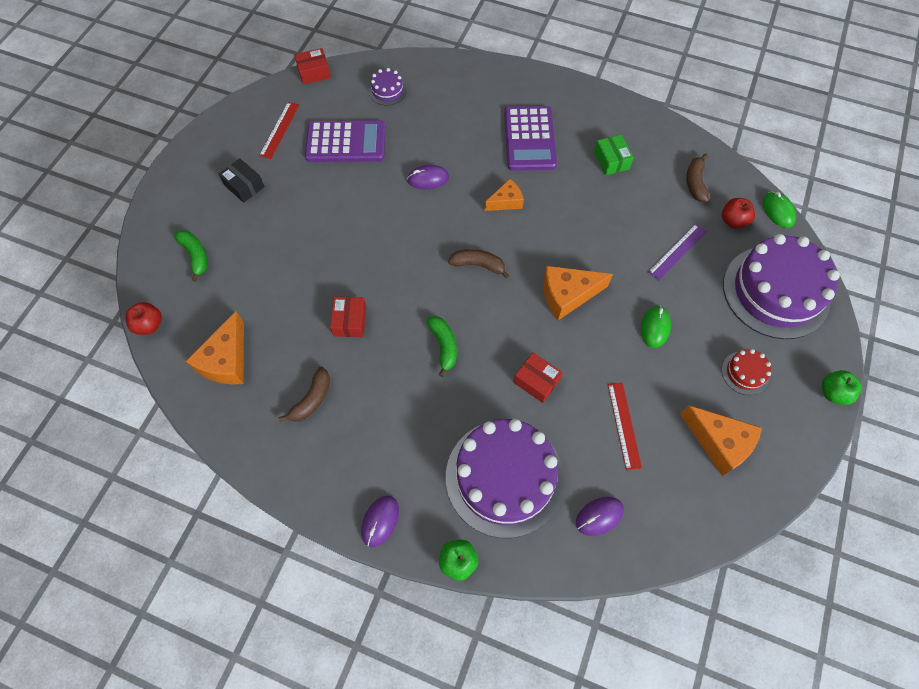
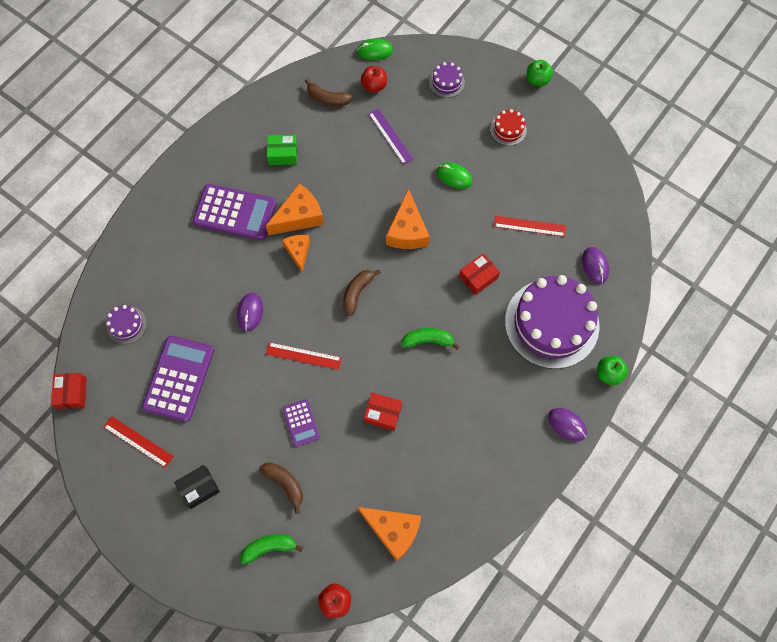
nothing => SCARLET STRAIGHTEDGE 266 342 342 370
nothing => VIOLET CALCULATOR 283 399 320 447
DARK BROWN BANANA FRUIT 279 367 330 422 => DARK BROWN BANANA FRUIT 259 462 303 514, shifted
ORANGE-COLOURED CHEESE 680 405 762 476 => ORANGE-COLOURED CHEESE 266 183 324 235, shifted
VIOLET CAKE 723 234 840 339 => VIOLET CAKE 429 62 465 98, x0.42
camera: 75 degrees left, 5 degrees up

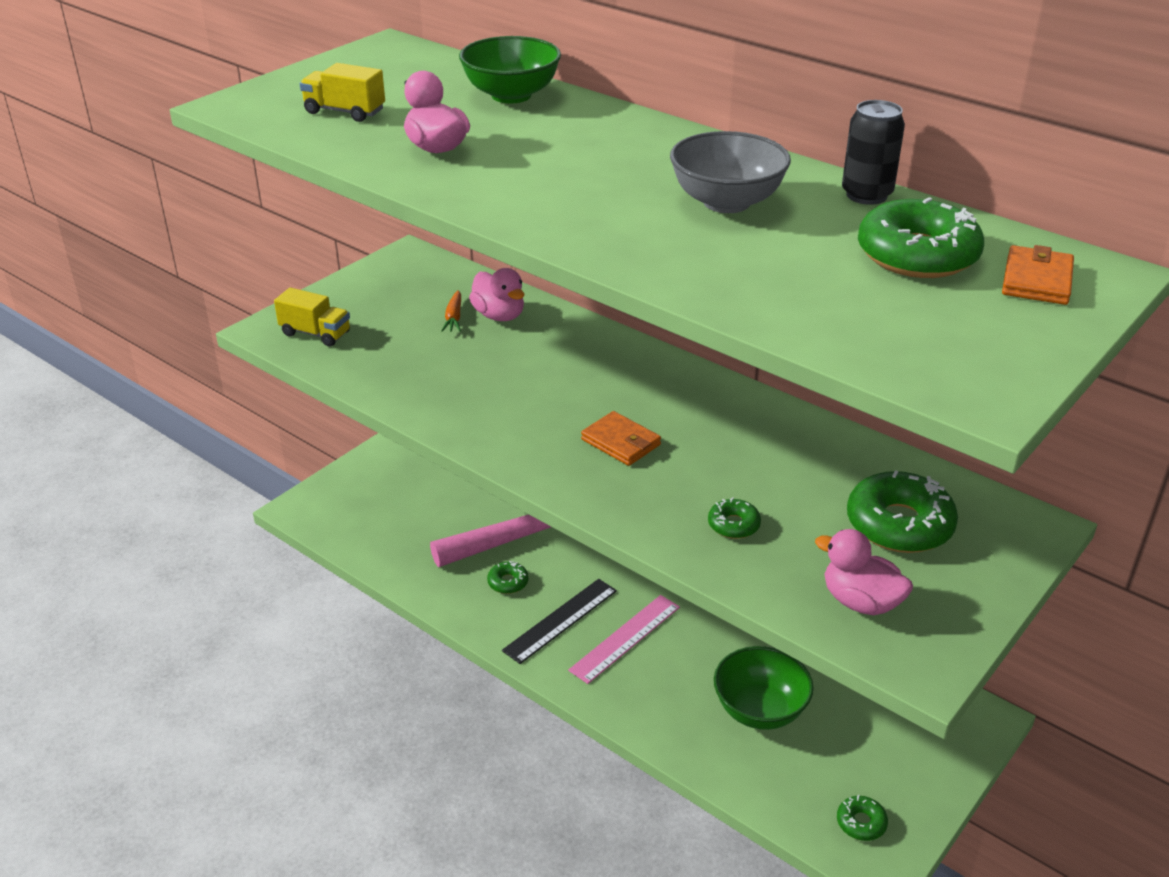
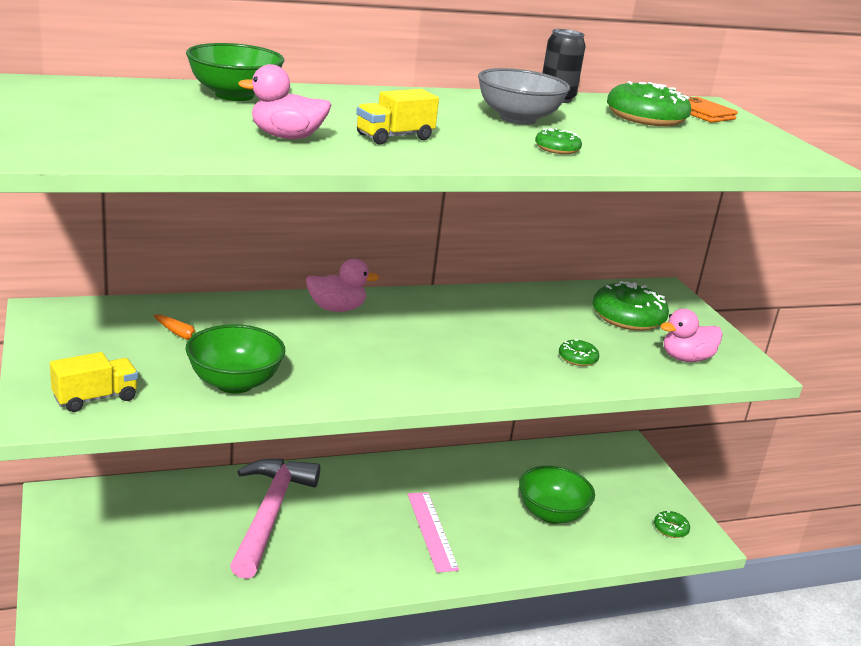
BLACK STRAIGHTEDGE 502 579 617 664 => nothing
ORANGE-COLOURED WALLET 581 411 661 466 => nothing
nothing => EMERALD BOWL 186 324 285 393
GOLDEN TOY TRUCK 300 63 385 122 => GOLDEN TOY TRUCK 356 89 439 145, shifted
PINK DUCK 469 268 524 321 => PINK DUCK 306 259 380 312, shifted
EMERALD DONUT 487 561 529 594 => EMERALD DONUT 535 128 582 154, shifted
camera: 60 degrees left, 10 degrees down

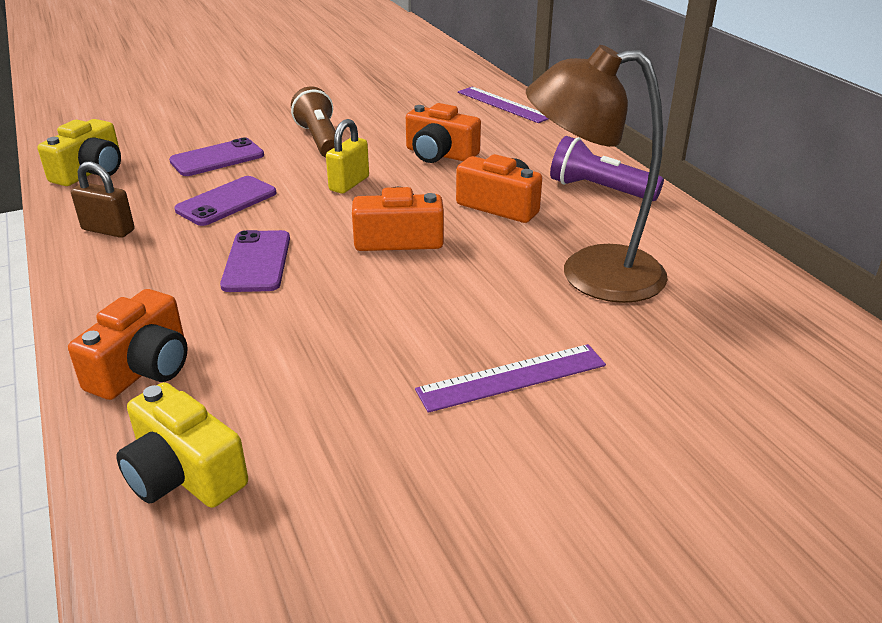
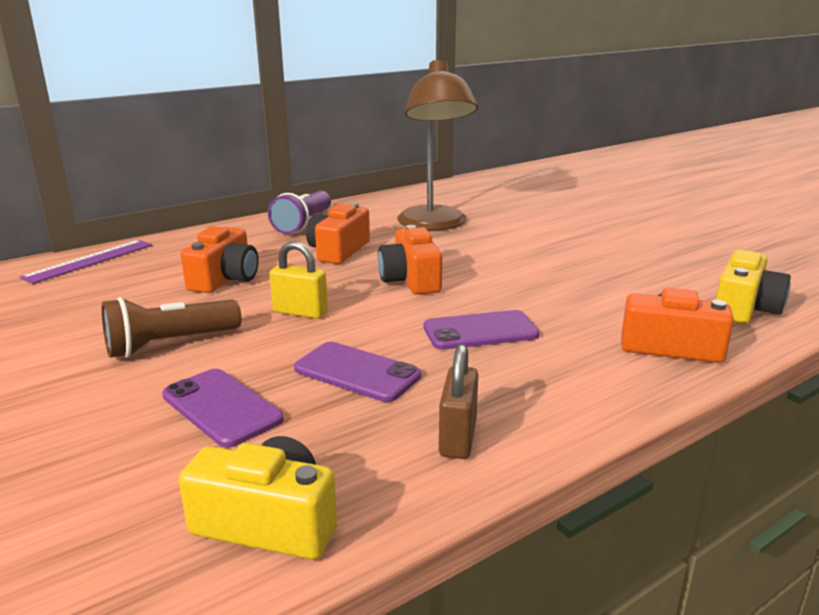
VIOLET STRAIGHTEDGE 415 344 606 413 => nothing
camera: 100 degrees left, 10 degrees down

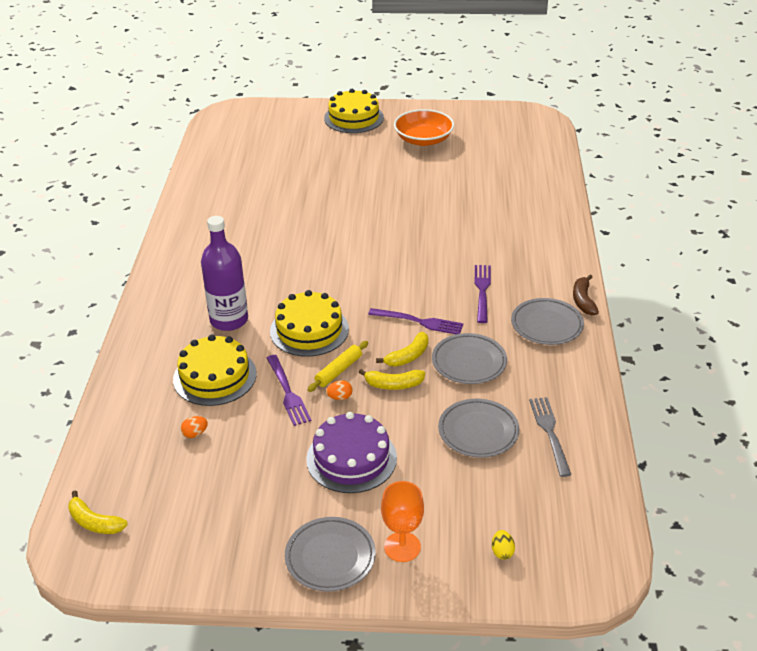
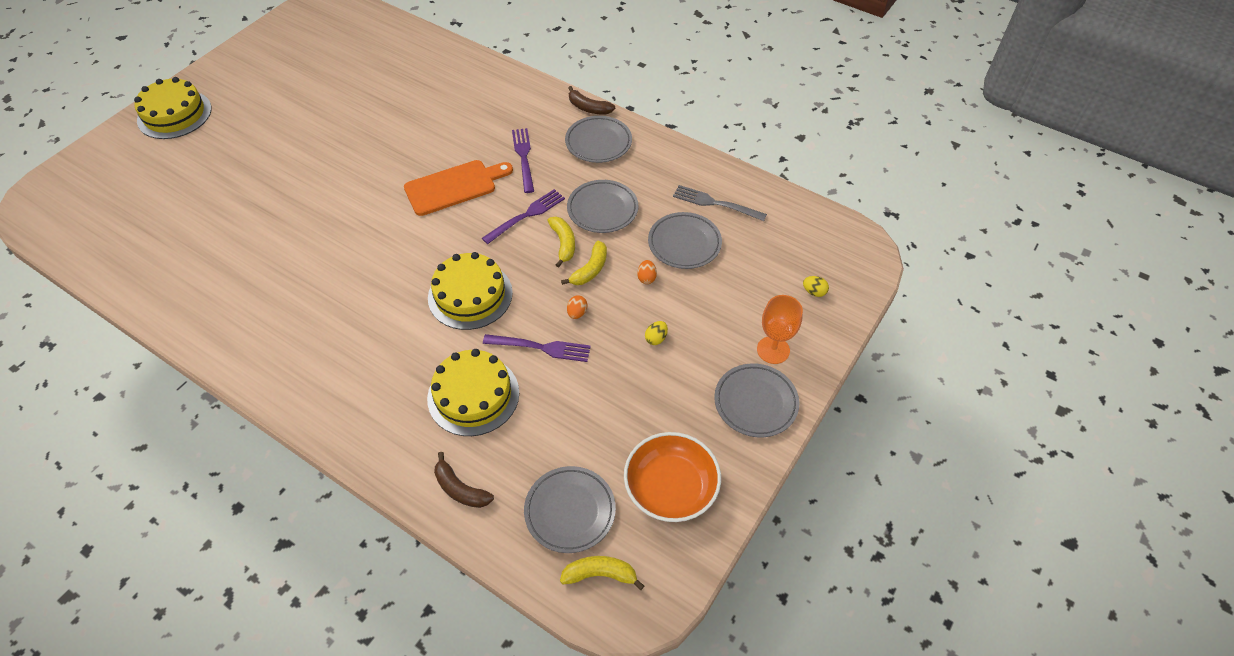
VIOLET DRINK BOTTLE 201 216 248 331 => nothing
GOLDEN DOUGH ROLLER 307 341 368 392 => nothing
nothing => ORANGE-COLOURED BREAD BOARD 404 160 513 216
nothing => DARK BROWN BANANA FRUIT 434 452 494 508
nothing => GREY DINNER PLATE 524 466 616 553
ORANGE-COLOURED TOY EGG 181 416 208 438 => ORANGE-COLOURED TOY EGG 637 260 657 284, shifted
ORANGE-COLOURED BOWL 394 109 454 146 => ORANGE-COLOURED BOWL 624 432 721 522, shifted
VIOLET CAKE 306 412 397 493 => GOLDEN TOY EGG 645 321 668 345
GOLDEN BANANA FRUIT 68 490 128 534 => GOLDEN BANANA FRUIT 560 556 644 590, 150 degrees counterclockwise
VIOLET TABLE FORK 474 265 491 323 => VIOLET TABLE FORK 512 128 534 193, 45 degrees clockwise
camera: 60 degrees left, 15 degrees up

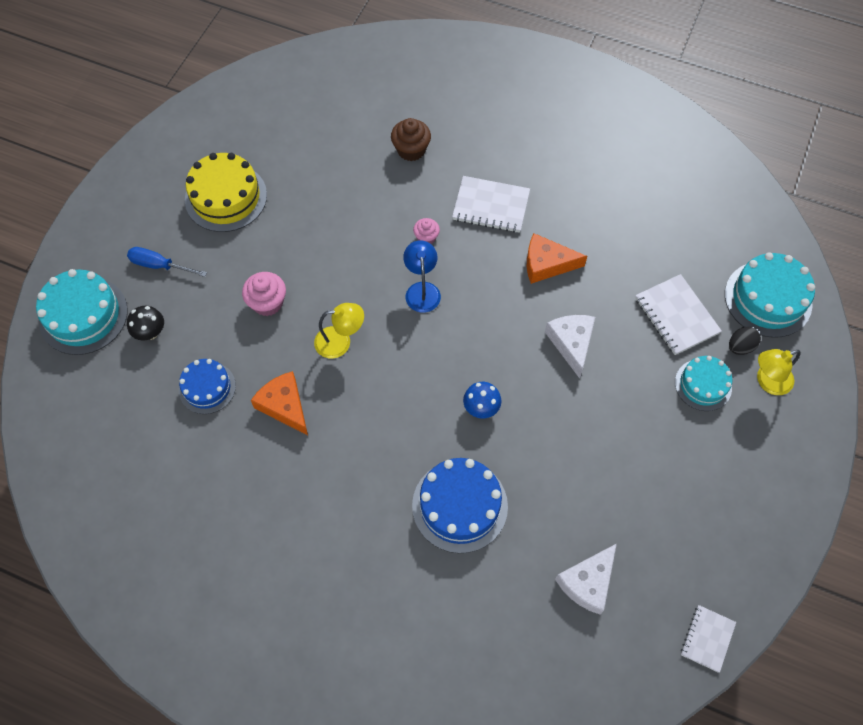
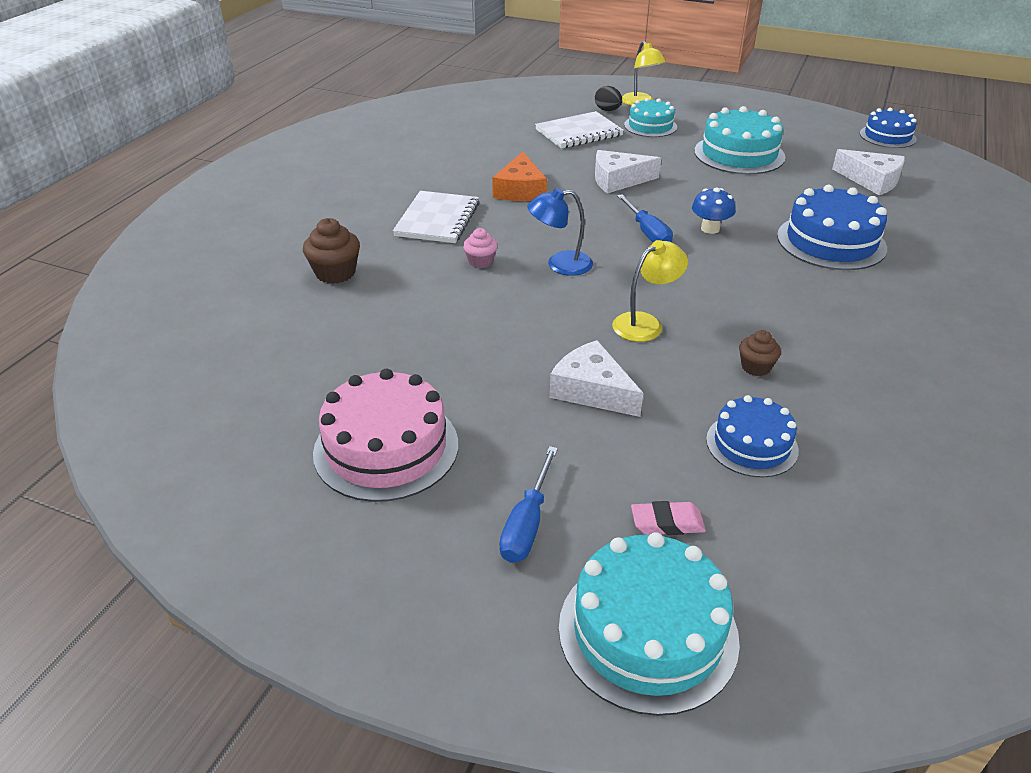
nothing => ROYAL BLUE FLAT SCREWDRIVER 617 194 673 242
TEAL CAKE 725 252 815 338 => TEAL CAKE 694 106 786 174, shifted
BLACK MUSHROOM 127 306 164 341 => PINK PENCIL ERASER 631 501 706 535
PINK CUPCAKE 242 272 286 316 => WHITE CHEESE 550 340 643 417
ORANGE-COLOURED CHEESE 251 371 308 435 => DARK BROWN CUPCAKE 739 330 781 376
WHITE NOTEPAD 681 605 736 673 => ROYAL BLUE CAKE 860 108 917 148
GOLDEN CAKE 185 153 267 232 => PINK CAKE 313 369 458 502
GOLDEN READING LAMP 314 303 364 359 => GOLDEN READING LAMP 612 240 688 342, 60 degrees clockwise
camera: 90 degrees left, 25 degrees down

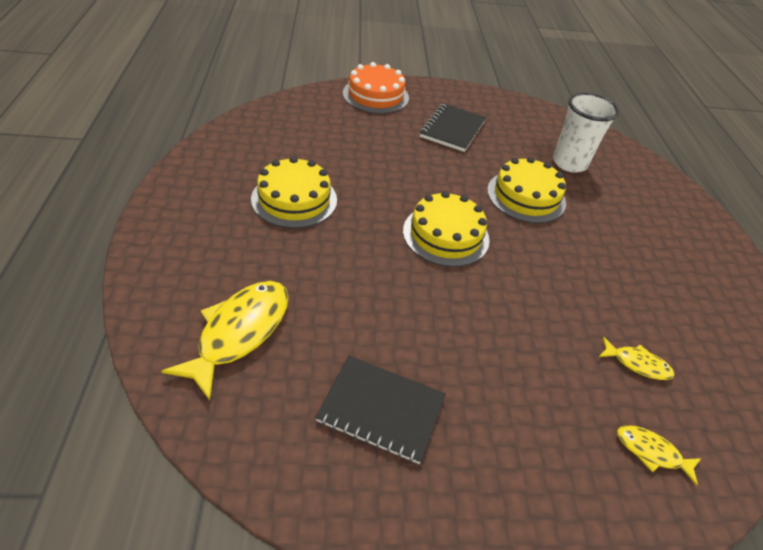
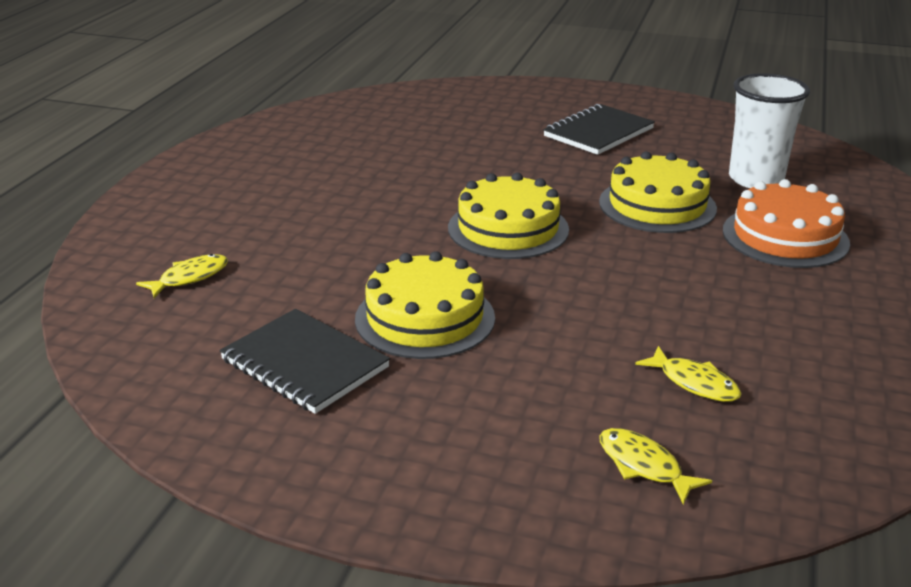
GOLDEN CAKE 251 156 337 228 => GOLDEN CAKE 355 251 495 359, shifted
ORANGE-COLOURED CAKE 343 62 409 114 => ORANGE-COLOURED CAKE 723 179 850 268, shifted
GOLDEN FISH FIGURE 162 281 289 401 => GOLDEN FISH FIGURE 136 254 228 298, x0.52
camera: 25 degrees right, 15 degrees down

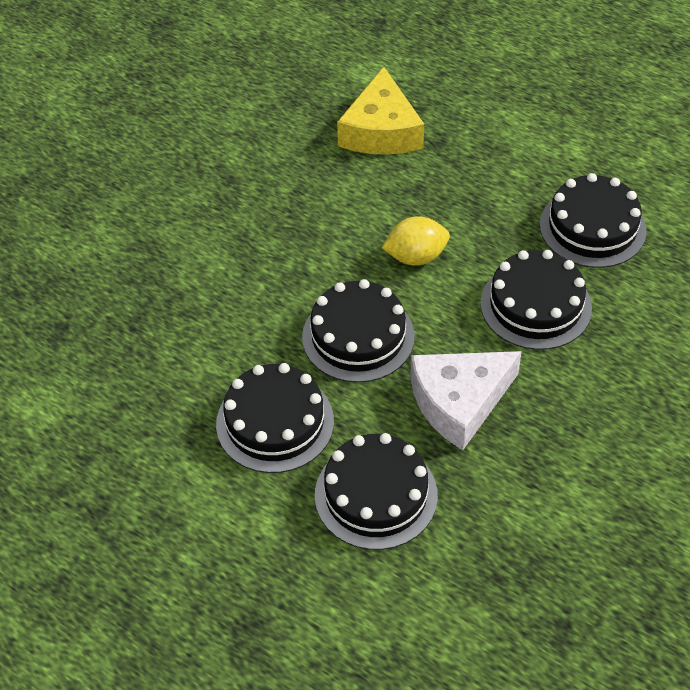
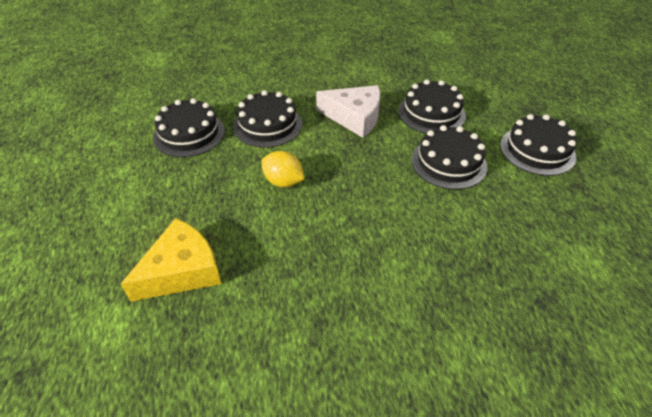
BLACK CAKE 302 279 415 383 => BLACK CAKE 500 114 577 176, shifted
camera: 135 degrees left, 5 degrees down

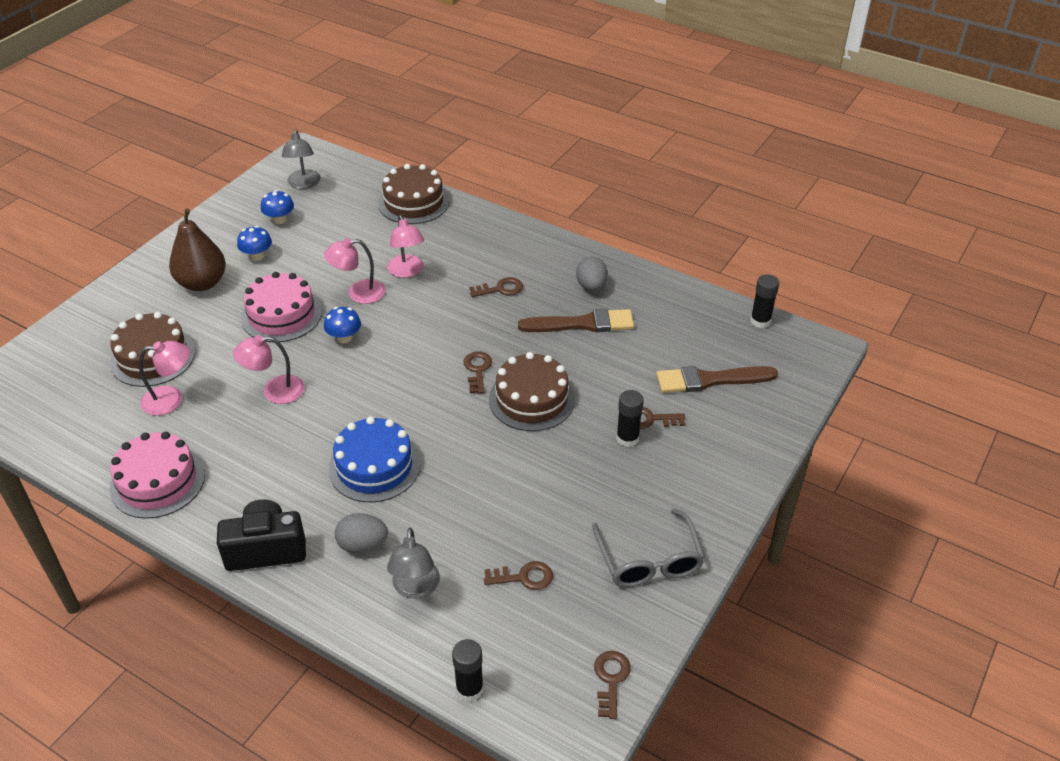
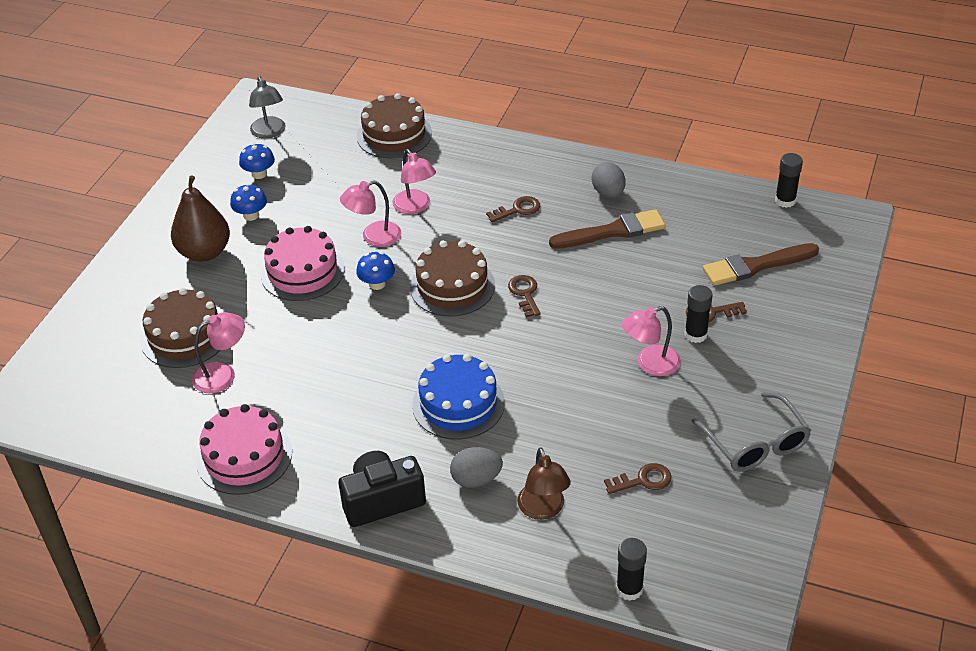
DARK BROWN LATCHKEY 594 651 631 719 => nothing
PINK READING LAMP 233 335 305 404 => PINK READING LAMP 622 306 681 376, shifted
DARK BROWN CAKE 489 352 575 431 => DARK BROWN CAKE 410 240 495 316, shifted
GREY READING LAMP 387 528 440 599 => DARK BROWN READING LAMP 517 447 571 520
camera: 10 degrees left, 0 degrees up

